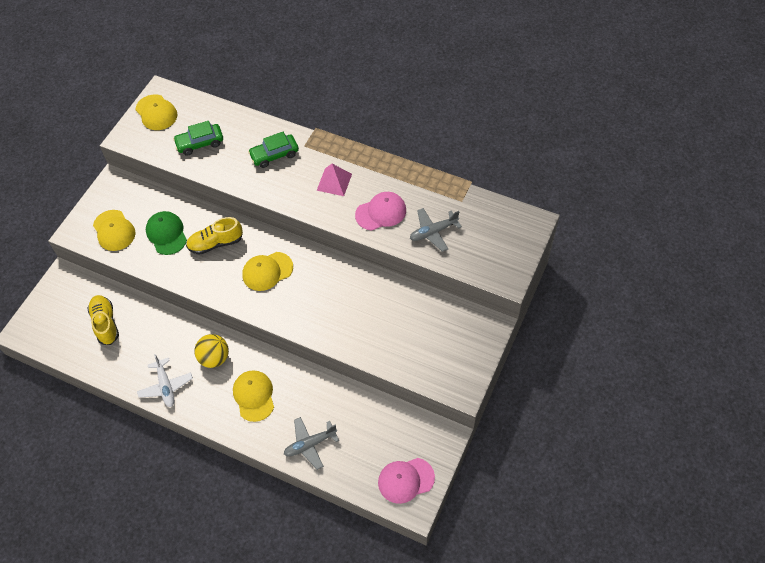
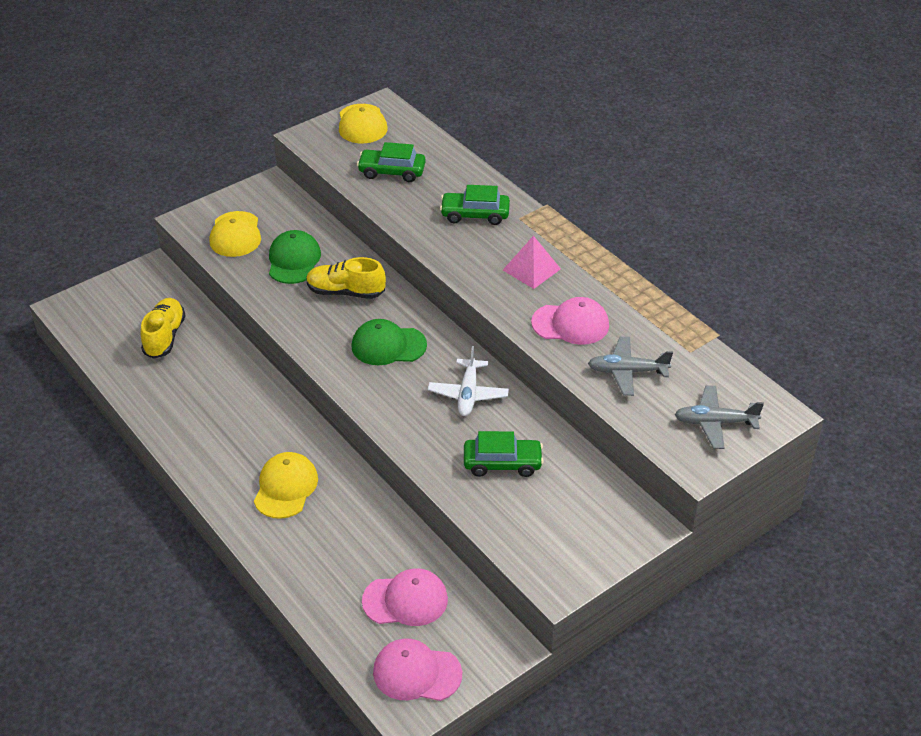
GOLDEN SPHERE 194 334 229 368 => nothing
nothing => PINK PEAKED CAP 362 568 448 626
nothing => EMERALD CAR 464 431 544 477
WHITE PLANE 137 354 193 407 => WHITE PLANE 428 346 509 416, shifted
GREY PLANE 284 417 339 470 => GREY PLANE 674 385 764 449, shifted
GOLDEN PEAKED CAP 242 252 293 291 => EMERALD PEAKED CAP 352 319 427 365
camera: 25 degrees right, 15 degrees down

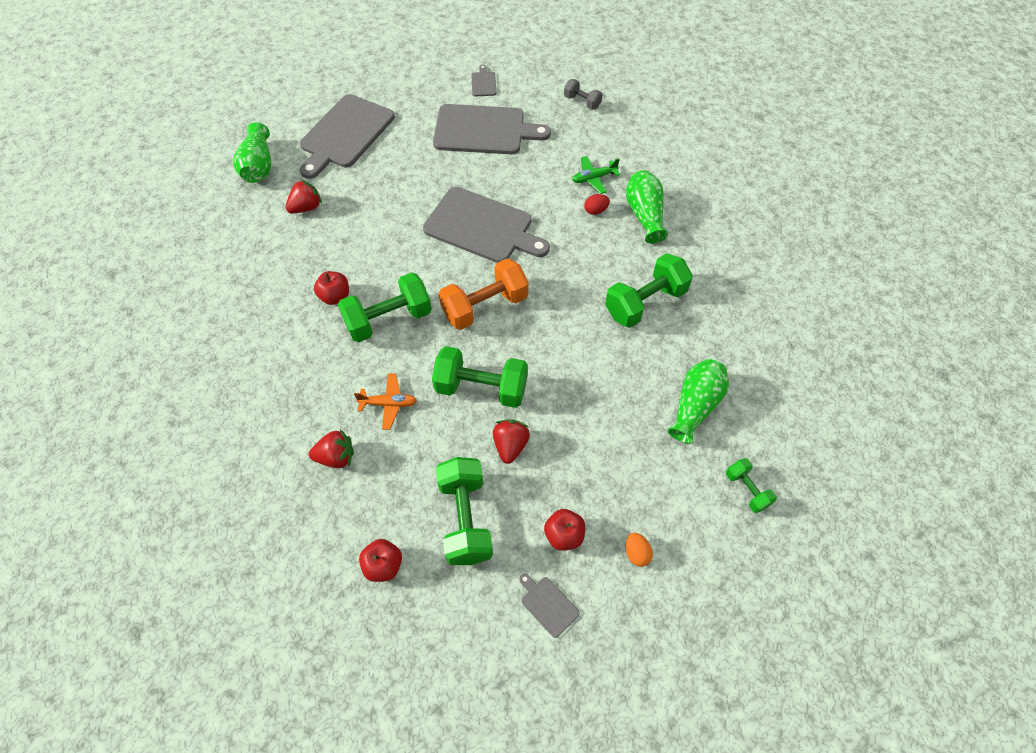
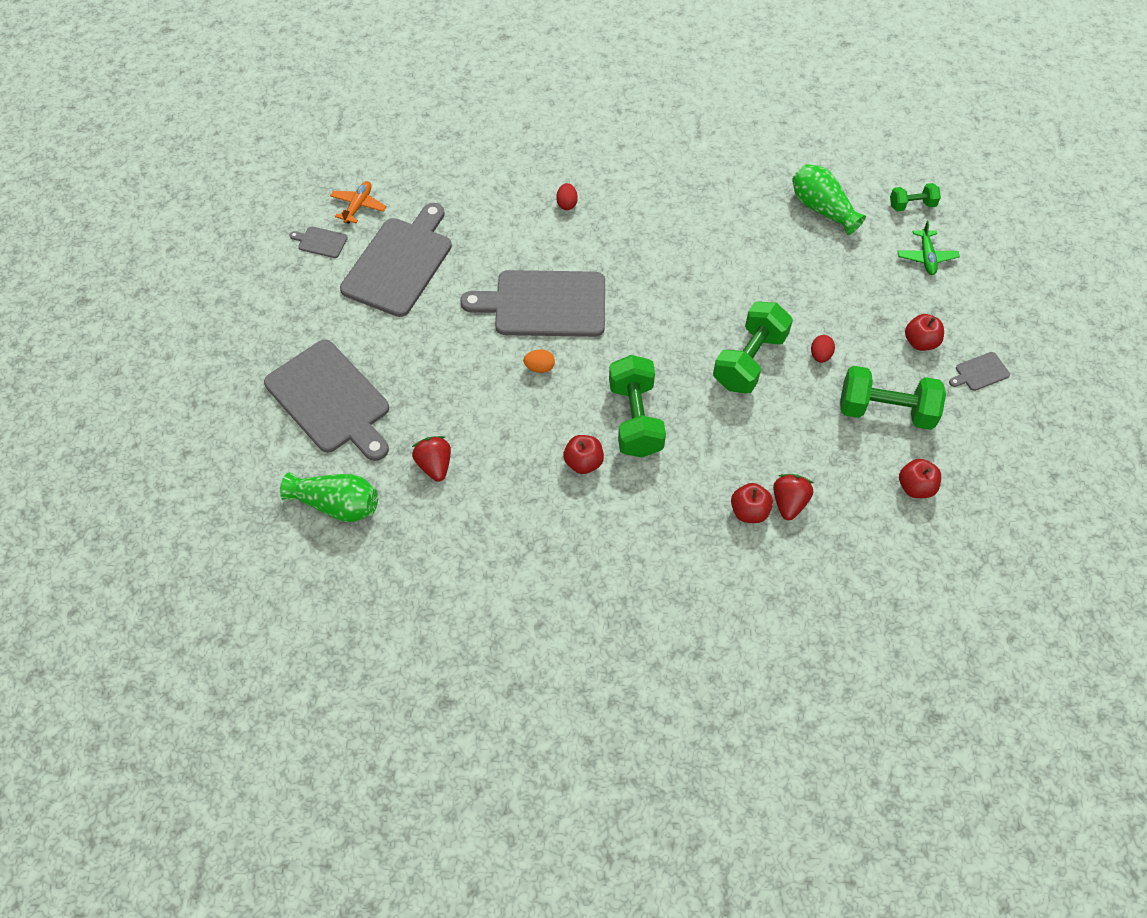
ORANGE-COLOURED DUMBBELL 439 258 529 330 => nothing
GREY DUMBBELL 564 79 603 110 => nothing
EMERALD DUMBBELL 605 253 693 328 => nothing
EMERALD TALL VASE 626 170 668 244 => nothing
nothing => SCARLET APPLE FRUIT 731 483 773 523
ORANGE-COLOURED PLANE 354 373 417 430 => ORANGE-COLOURED PLANE 330 181 386 224, shifted
EMERALD PLANE 572 156 620 194 => EMERALD PLANE 898 220 960 275, shifted
ORANGE-COLOURED TOY EGG 626 533 653 567 => ORANGE-COLOURED TOY EGG 523 349 555 373, shifted
SCARLET BERRY 493 420 530 464 => SCARLET TOY EGG 811 335 835 363
GREY BREAD BOARD 423 187 550 263 => GREY BREAD BOARD 460 270 605 337, 135 degrees counterclockwise
camera: 70 degrees left, 0 degrees up

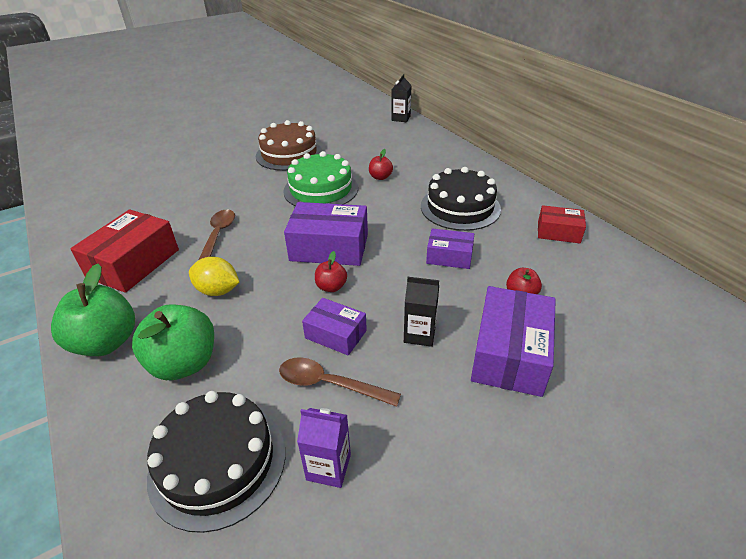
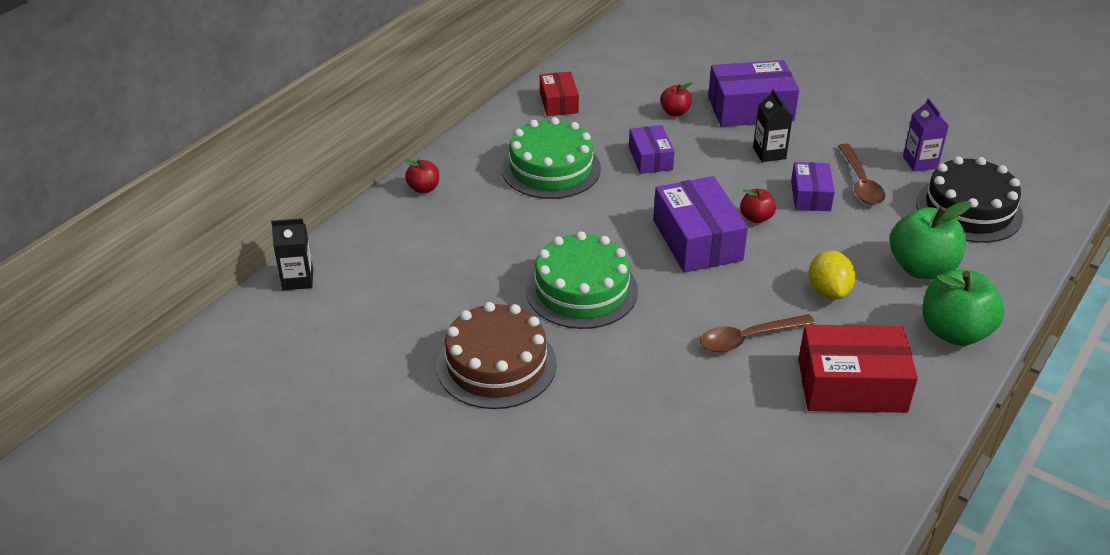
SCARLET APPLE FRUIT 369 149 393 180 => SCARLET APPLE FRUIT 404 159 439 193, shifted
BLACK CAKE 421 167 501 231 => EMERALD CAKE 501 117 601 199
camera: 115 degrees left, 0 degrees up

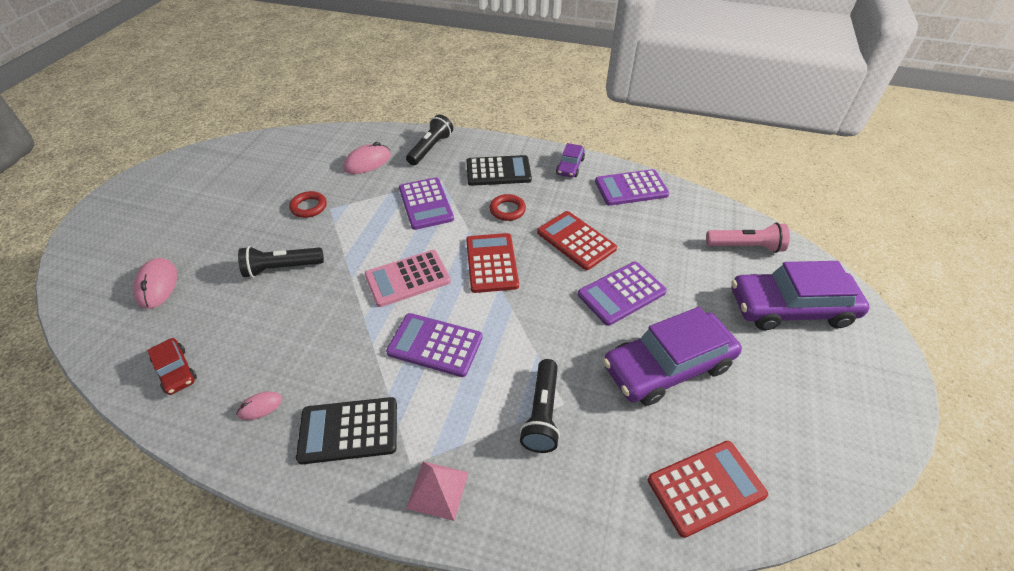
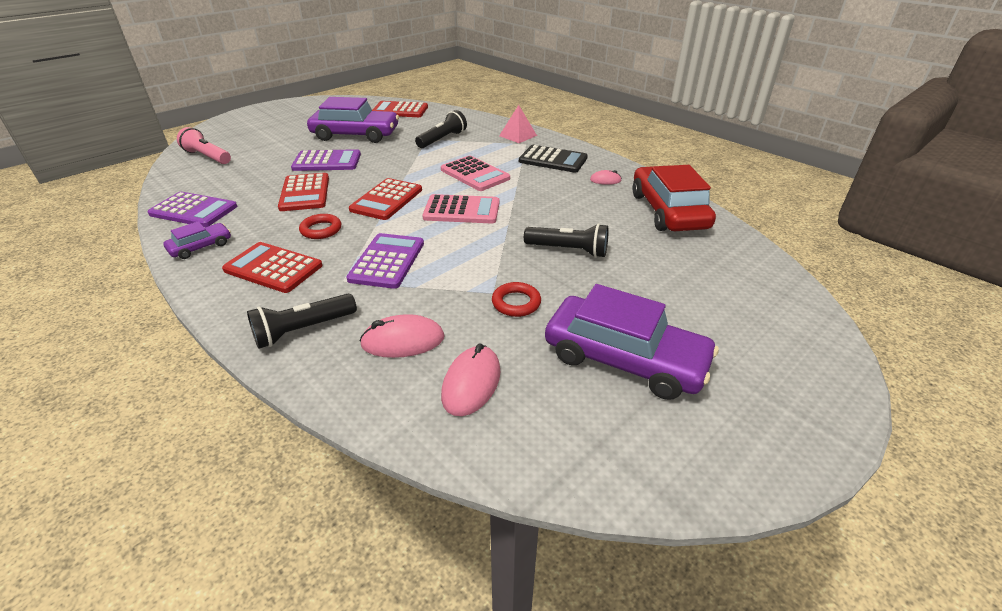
PINK PC MOUSE 133 258 177 309 => PINK PC MOUSE 441 343 501 416, shifted
VIOLET CAR 731 261 870 330 => VIOLET CAR 545 284 718 400, shifted
VIOLET CALCULATOR 386 313 483 377 => PINK CALCULATOR 441 155 510 191
BLACK CALCULATOR 466 155 532 186 => SCARLET CALCULATOR 222 242 322 293
SCARLET CAR 147 338 197 395 => SCARLET CAR 632 165 716 231, x2.08
camera: 150 degrees left, 10 degrees down

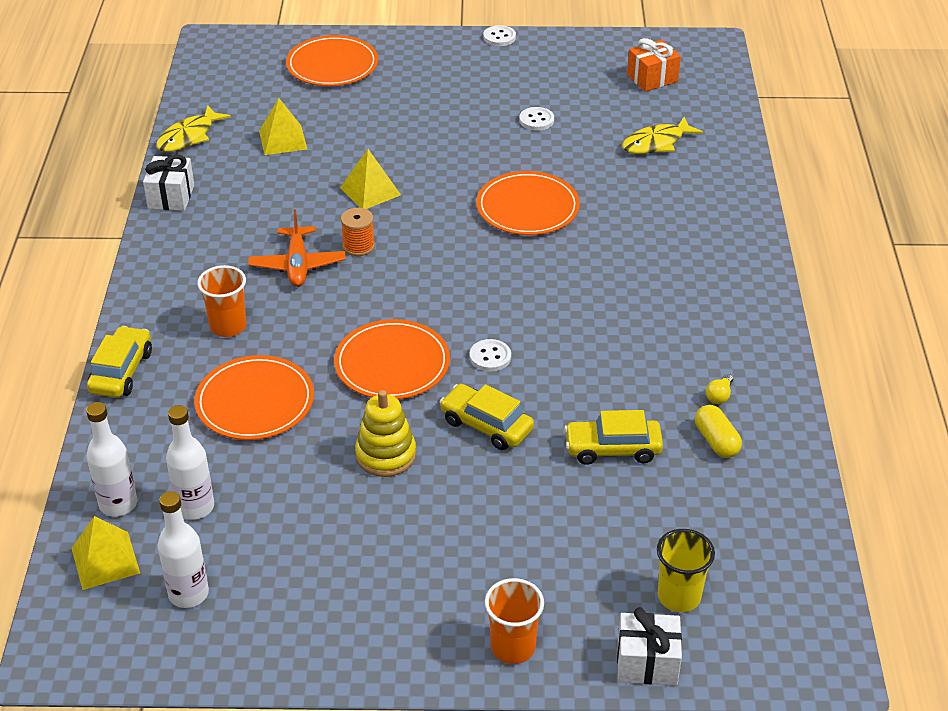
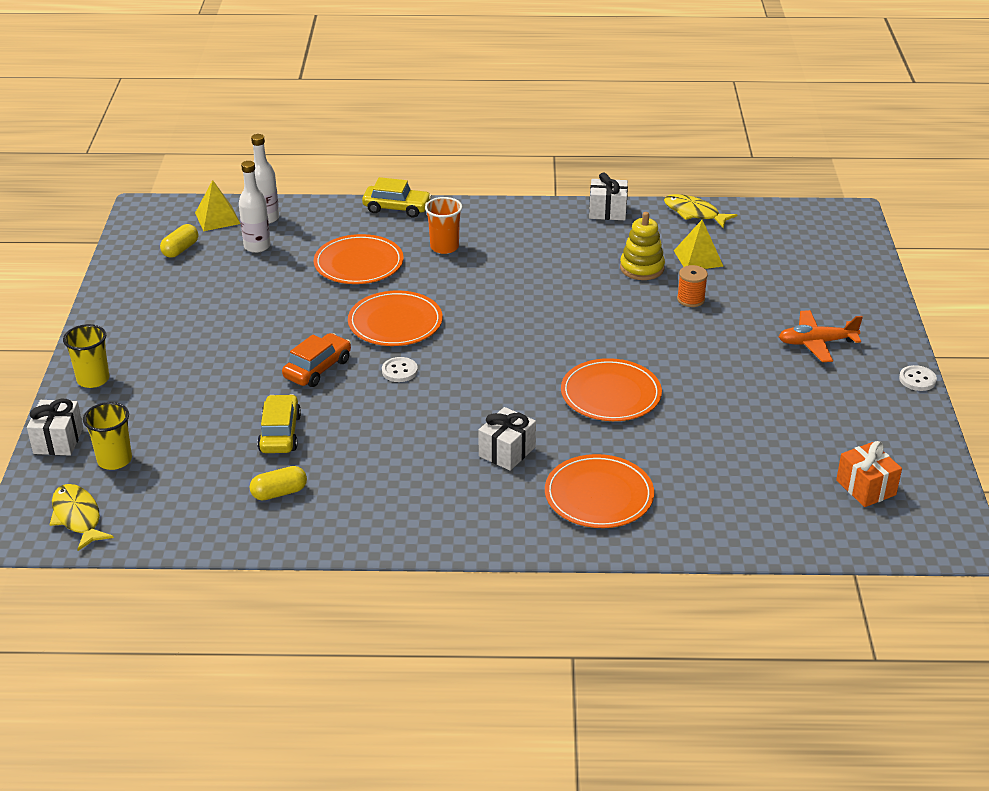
GOLDEN SOLID PYRAMID 340 149 401 209 => nothing
WHITE BUTTON 519 107 554 131 => nothing
GOLDEN LIGHTBULB 706 374 733 404 => nothing
nothing => WHITE PRESENT 478 407 536 471
ORANGE-COLOURED PLANE 248 210 346 287 => ORANGE-COLOURED PLANE 779 310 863 362, shifted
ORANGE-COLOURED DINNER PLATE 286 35 378 86 => ORANGE-COLOURED DINNER PLATE 545 454 654 528, shifted
ORANGE-COLOURED REEL OF THREAD 341 208 375 256 => ORANGE-COLOURED REEL OF THREAD 677 265 708 307, shifted
GOLDEN STACKING RINGS 355 390 416 477 => GOLDEN STACKING RINGS 620 212 665 280, shifted
GOLDEN FISH FIGURE 622 117 703 154 => GOLDEN FISH FIGURE 50 484 114 551, shifted
WHITE DRINK BOTTLE 157 491 209 608 => GOLDEN PILL 160 224 198 258
GOLDEN CAR 440 384 534 450 => ORANGE-COLOURED CAR 282 333 351 387
ORANGE-COLOURED BEAKER 485 578 544 664 => GOLDEN BEAKER 63 324 110 388
camera: 90 degrees right, 5 degrees down

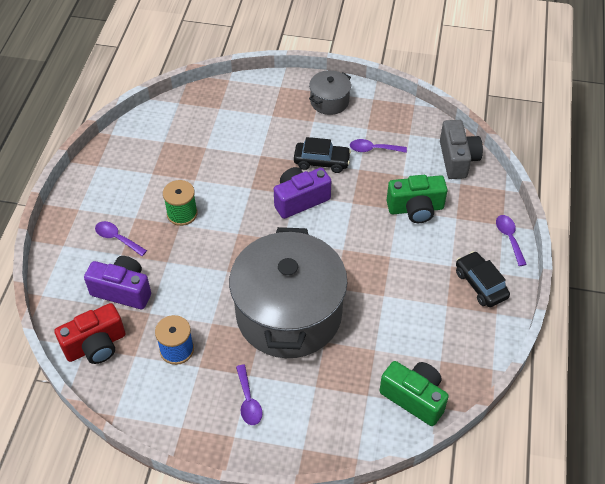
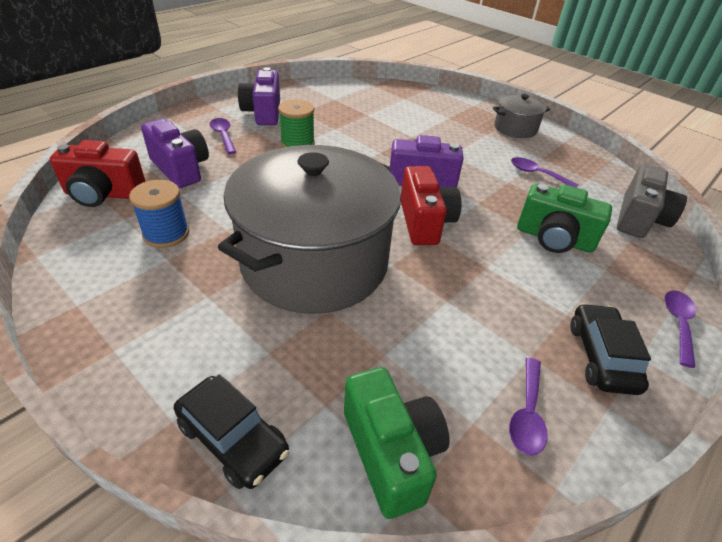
nothing => VIOLET CAMERA 238 67 280 125
nothing => SCARLET CAMERA 401 166 462 245
VIOLET TEASPOON 236 365 263 425 => VIOLET TEASPOON 509 358 548 456, shifted
BLACK CAR 294 137 351 173 => BLACK CAR 174 374 289 489, shifted
camera: 30 degrees right, 10 degrees down

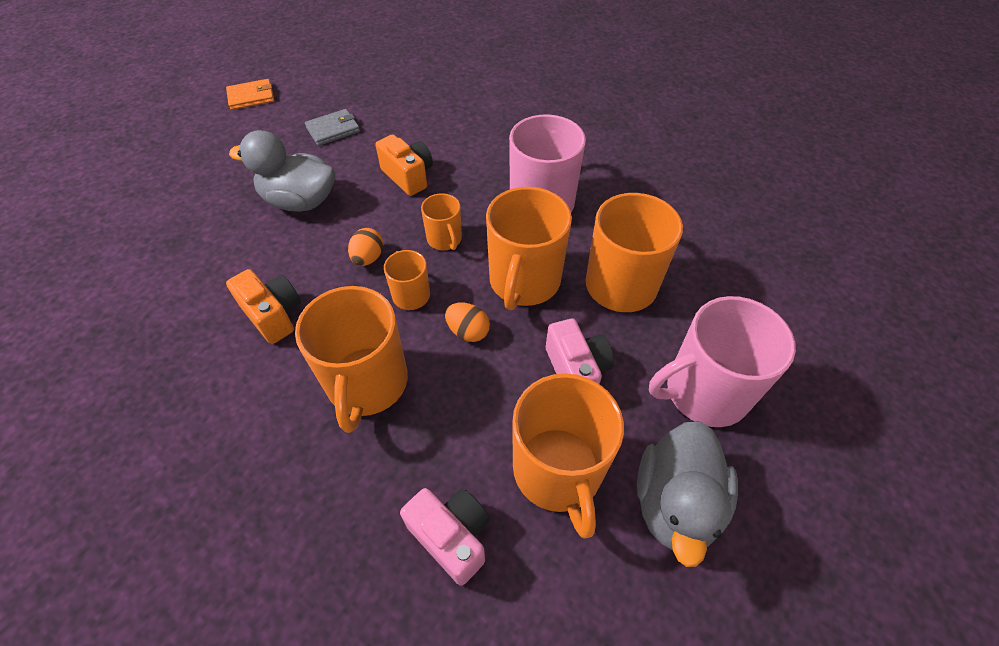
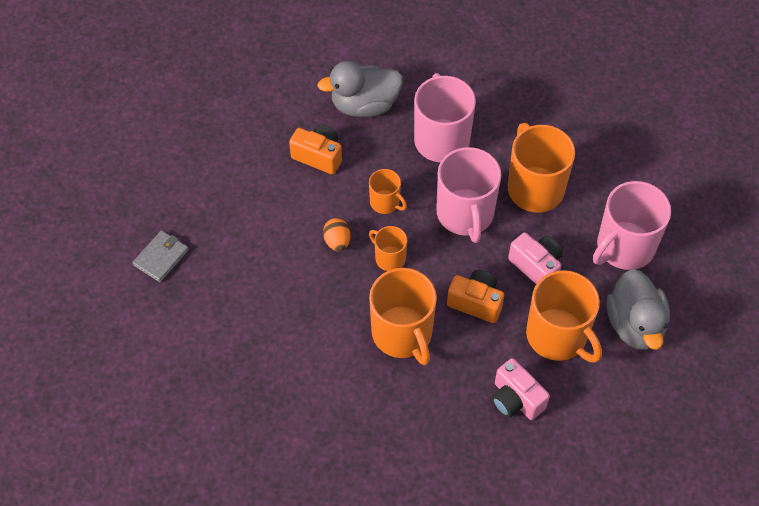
ORANGE-COLOURED WALLET 226 79 274 110 => nothing
ORANGE-COLOURED TOY EGG 445 303 490 342 => nothing
ORANGE-COLOURED CAMERA 226 269 301 344 => ORANGE-COLOURED CAMERA 447 270 504 323, shifted
GREY DUCK 229 130 335 212 => GREY DUCK 317 61 403 117, shifted
GREY WALLET 305 109 360 146 => GREY WALLET 132 230 189 282, shifted
ORANGE-COLOURED MUG 486 187 572 310 => PINK MUG 436 147 501 243
PINK CAMERA 400 488 490 586 => PINK CAMERA 492 358 550 420, 150 degrees counterclockwise
camera: 25 degrees left, 5 degrees up

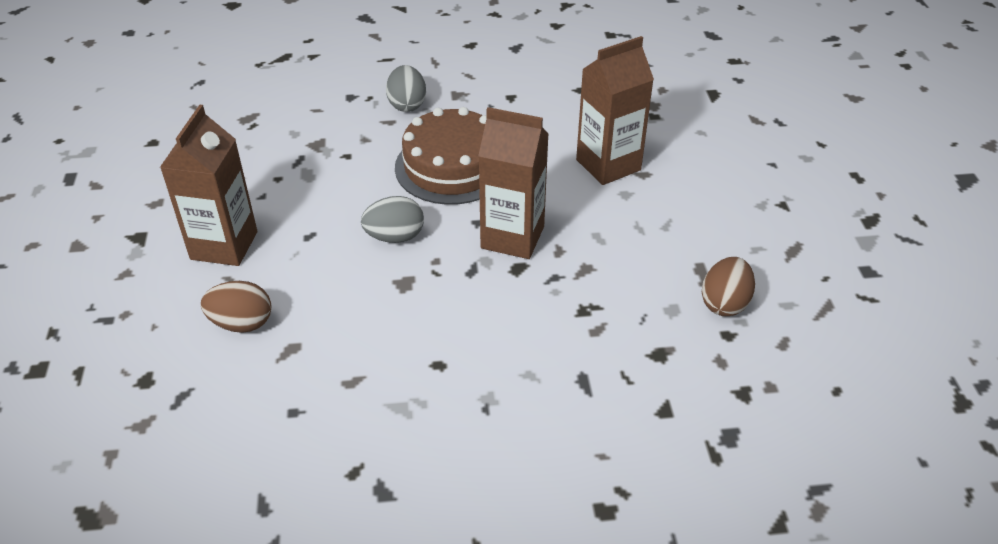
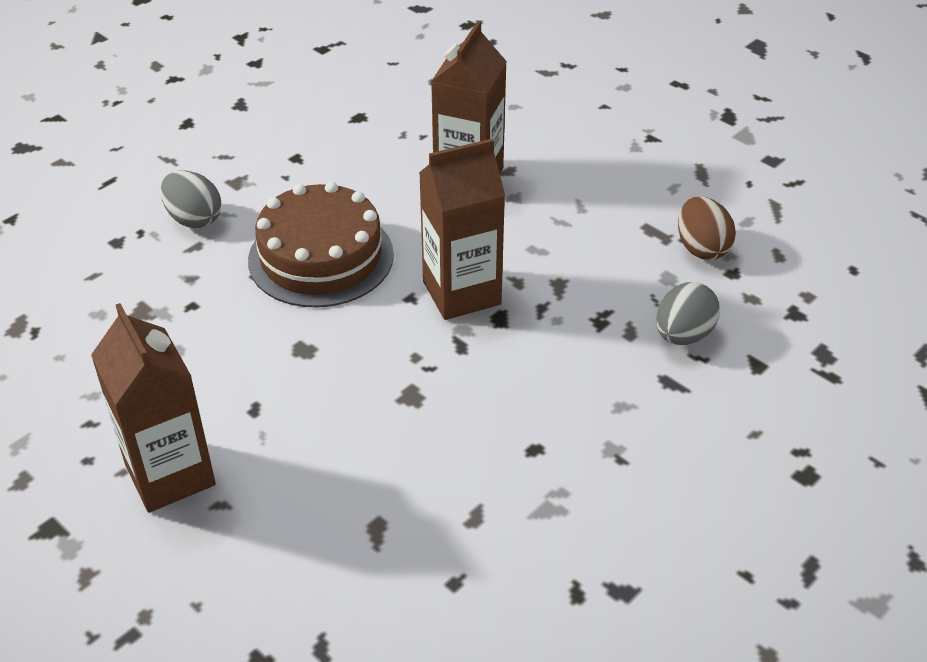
DARK BROWN TOY EGG 201 281 271 333 => nothing
GREY TOY EGG 361 196 424 243 => GREY TOY EGG 656 282 720 345, shifted
camera: 40 degrees left, 0 degrees up

